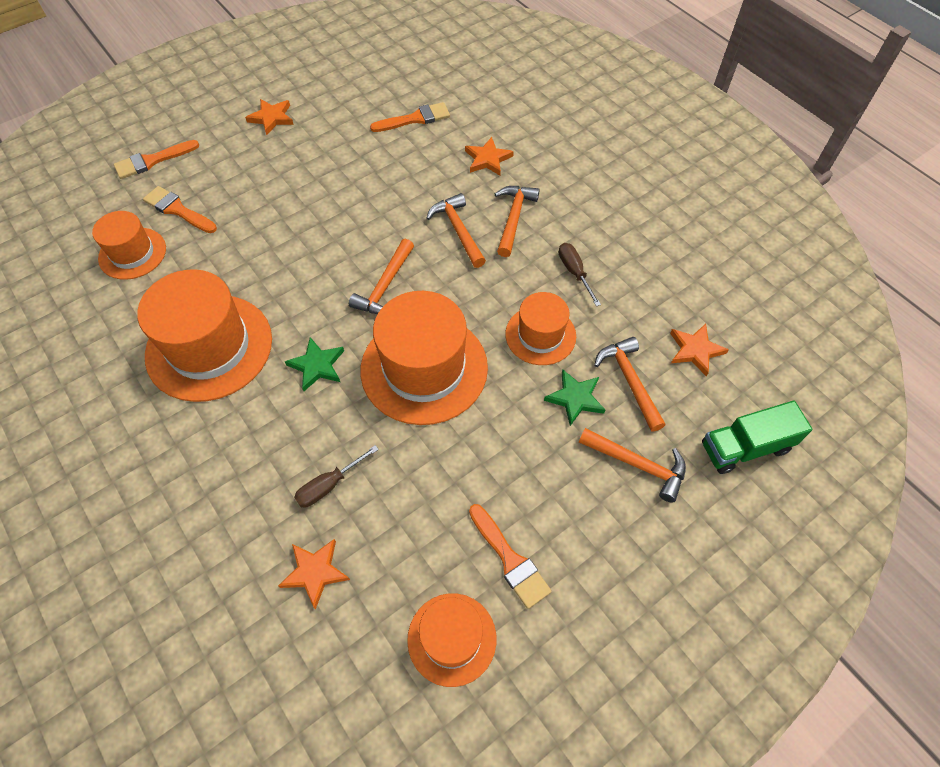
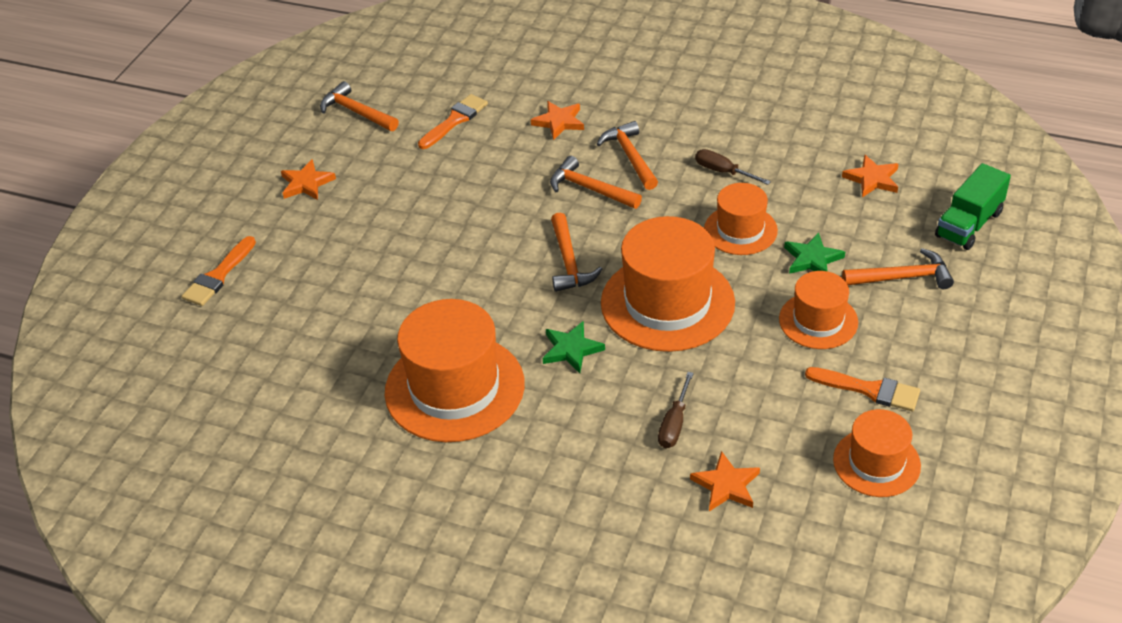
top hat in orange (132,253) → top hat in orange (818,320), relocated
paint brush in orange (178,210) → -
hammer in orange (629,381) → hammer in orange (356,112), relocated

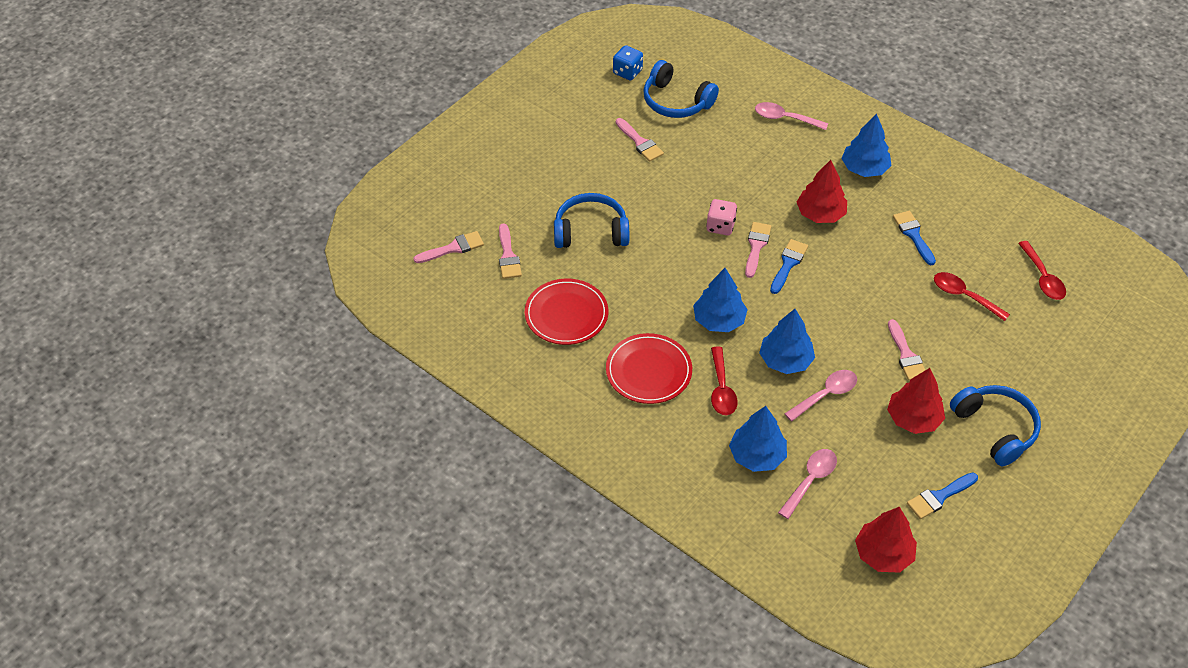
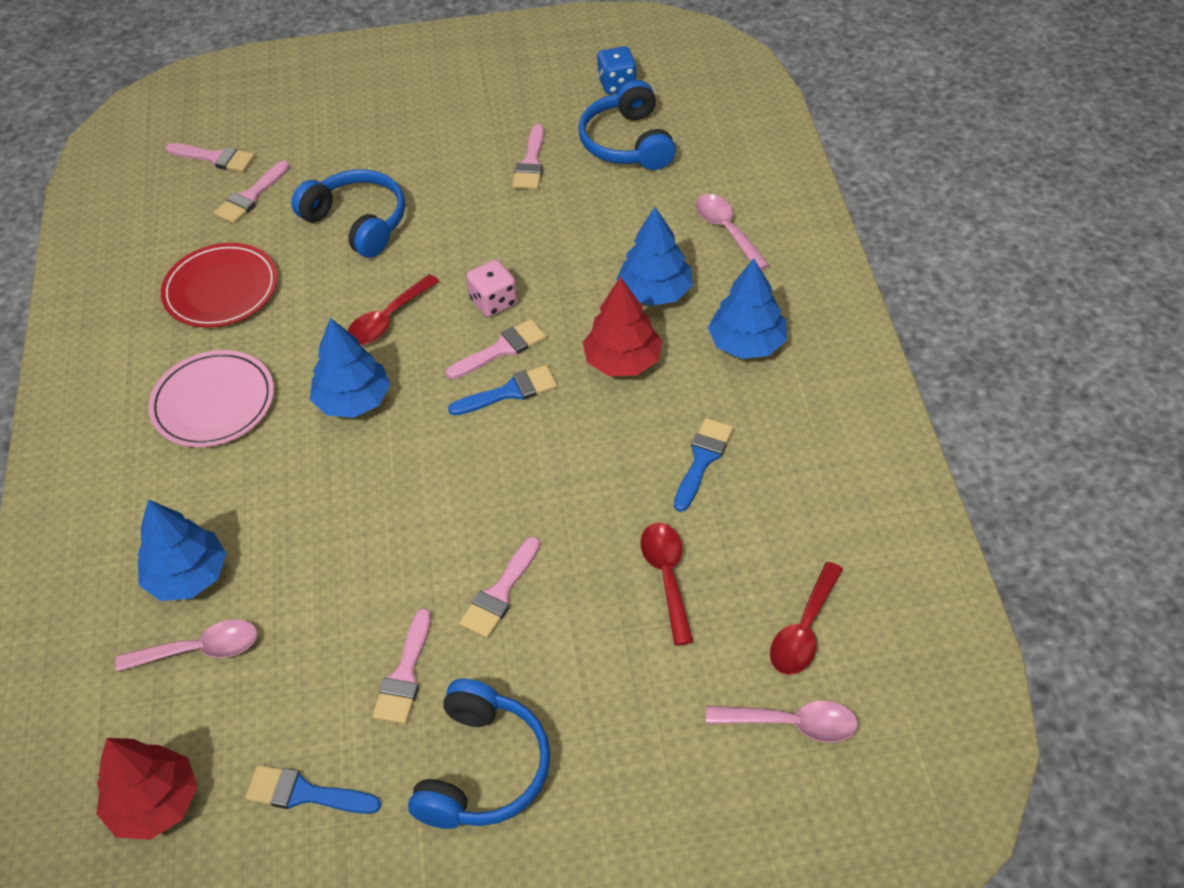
flat dish in crimson (648,371) → flat dish in rose-pink (213,402)
tablespoon in crimson (721,389) → tablespoon in crimson (388,319), relocated
toy tree in royal blue (785,360) → toy tree in royal blue (655,292), relocated
tablespoon in rose-pink (825,394) → tablespoon in rose-pink (792,724), relocated
toy tree in crimson (913,418) → paint brush in rose-pink (405,675)

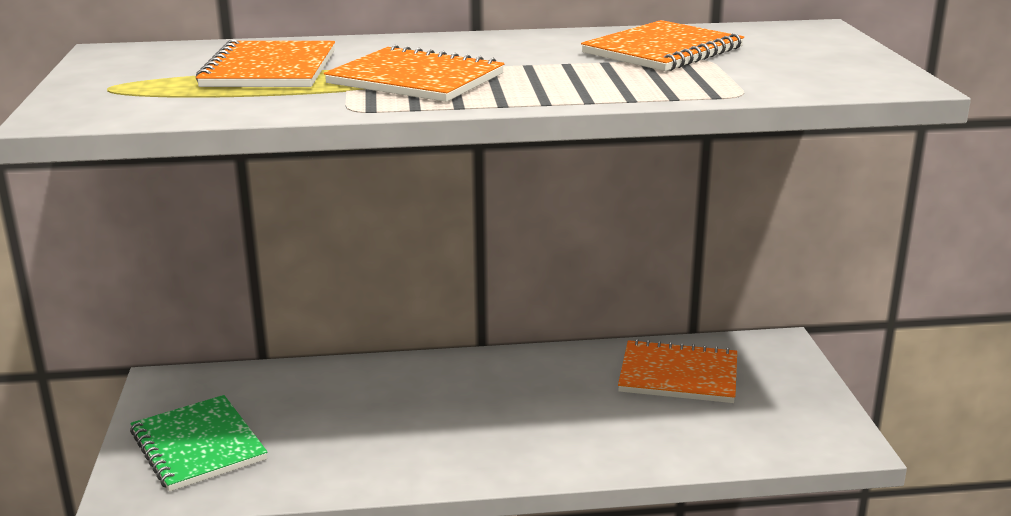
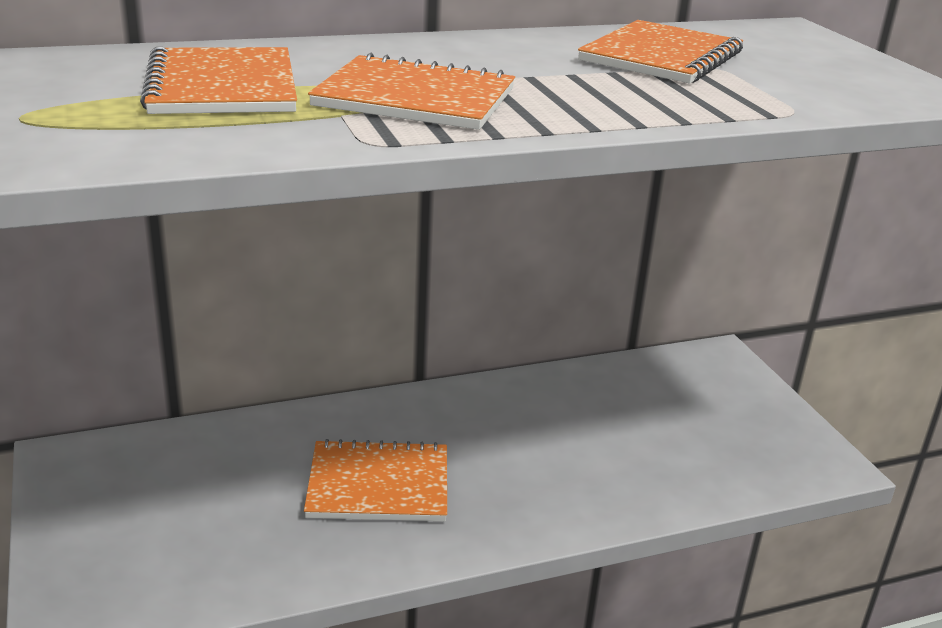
notepad in leaf-green (198,445) → -
notepad in orange (678,375) → notepad in orange (378,485), relocated

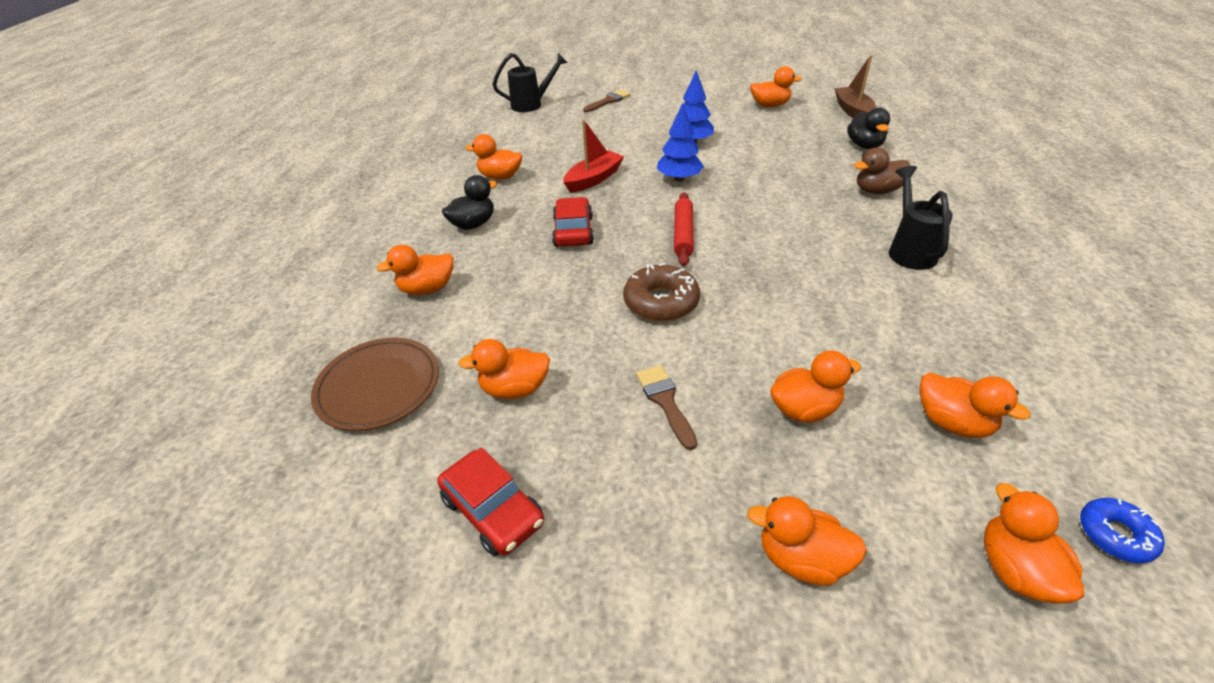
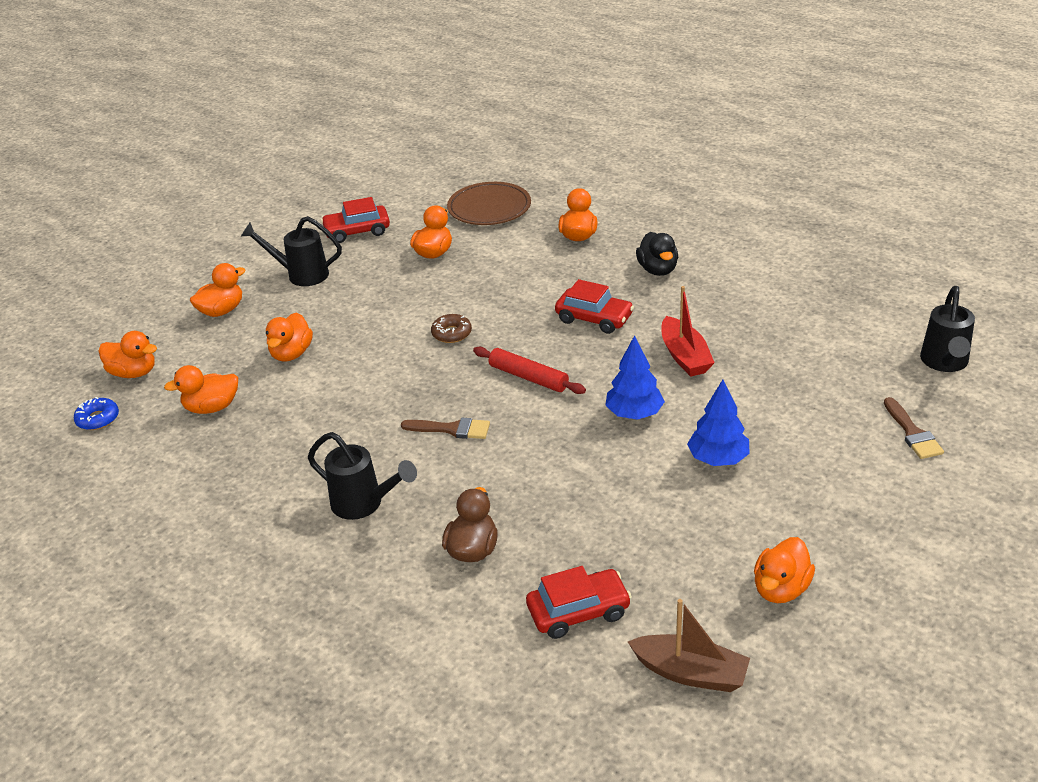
duck in orange (500,176) → -
doughnut in dark brown (661,302) → doughnut in dark brown (451,333), x0.61
paint brush in dark brown (665,401) → paint brush in dark brown (452,429), relocated
duck in black (864,145) → car in crimson (578,611)
- → watering can in black (300,275)

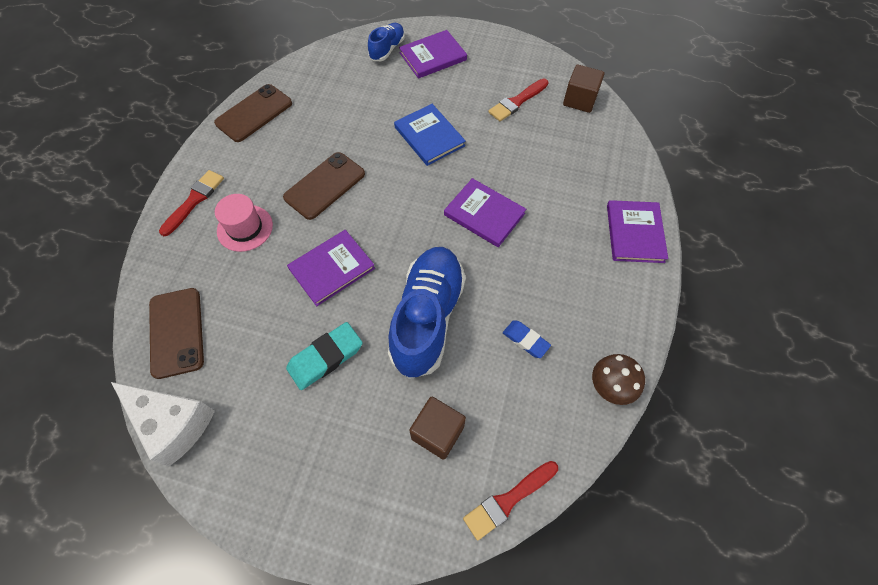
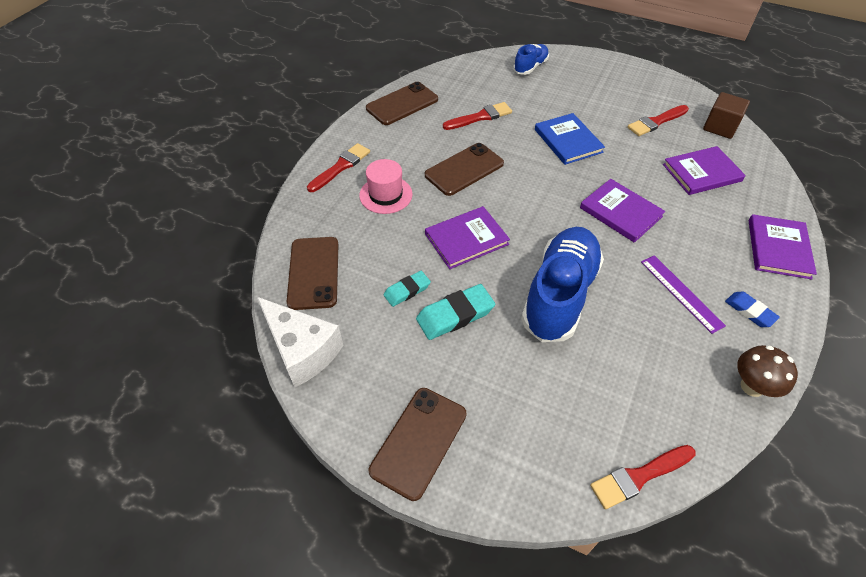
hardback in violet (433,56) → hardback in violet (702,173), relocated
solid cube in dark brown (437,432) → -
pencil eraser in royal blue (525,340) → pencil eraser in royal blue (750,311), relocated
- → phone in dark brown (419,442)
- → pencil eraser in turquoise (407,290)
- → paint brush in crimson (480,117)
- → straightedge in violet (681,293)

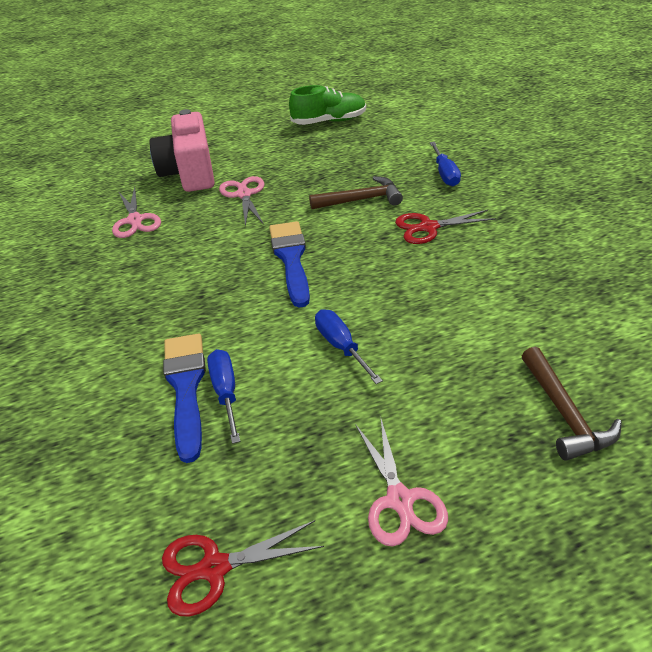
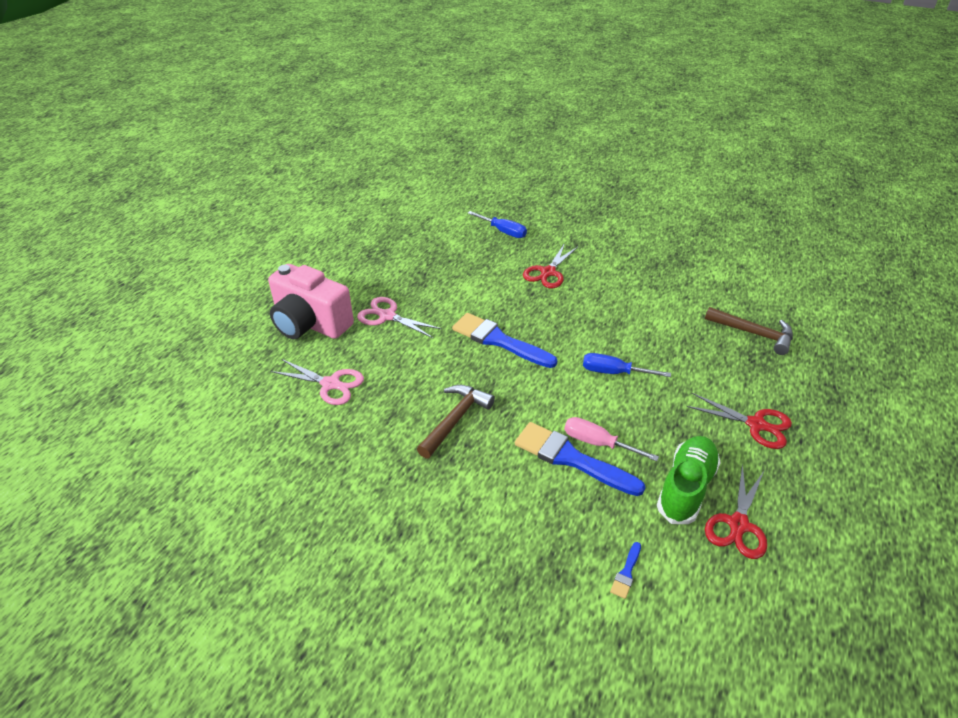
screwdriver in royal blue (226,392) → screwdriver in rose-pink (597,443)
shoe in leaf-green (329,121) → shoe in leaf-green (685,488), relocated
hammer in dark brown (361,200) → hammer in dark brown (455,420), relocated
scissors in rose-pink (400,500) → scissors in crimson (756,424)
- → paint brush in royal blue (626,573)

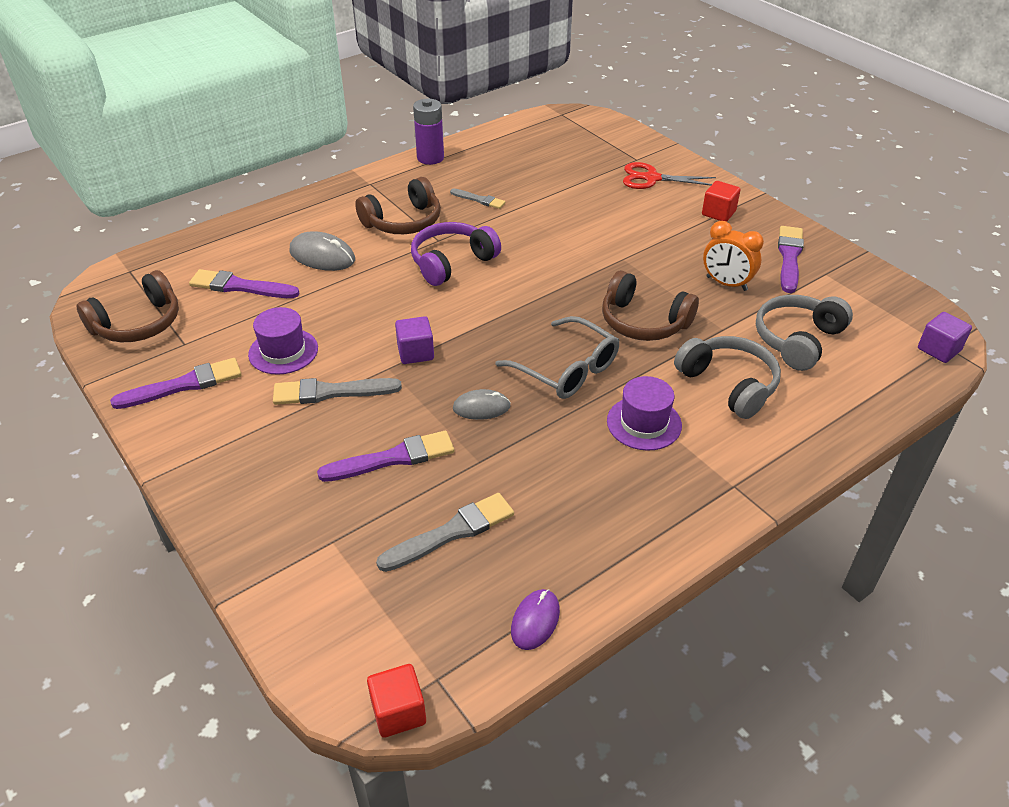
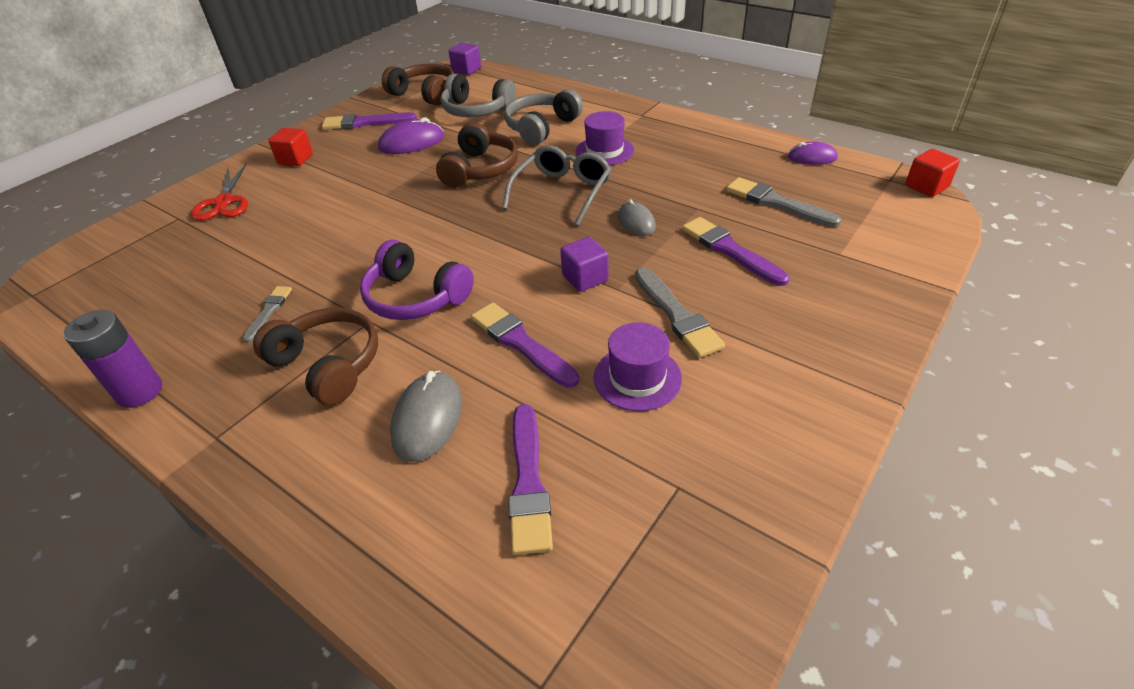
headphones in dark brown (138,324) → headphones in dark brown (425,94), relocated
paint brush in violet (184,385) → paint brush in violet (521,343), relocated
alarm clock in orange (726,284) → computer mouse in violet (411,142)

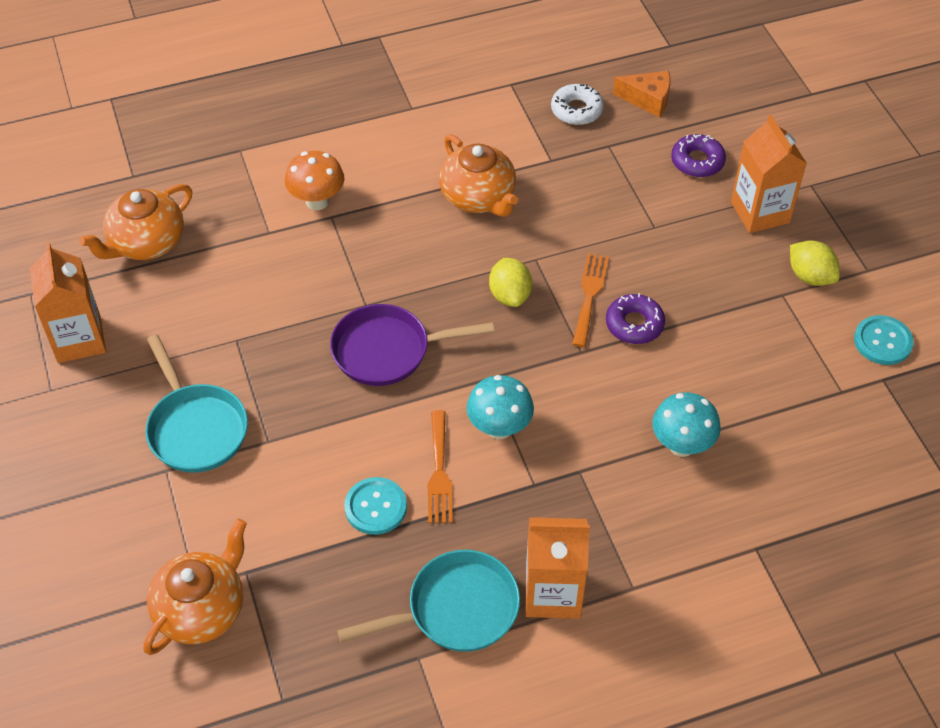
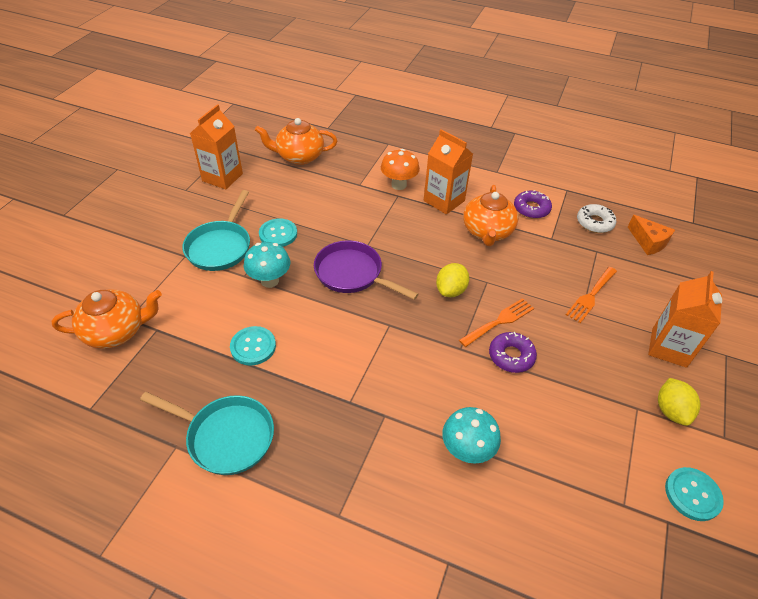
table fork in orange (439,472) → table fork in orange (591,296), relocated
fungus in turquoise (499,428) → fungus in turquoise (270,281), relocated
juice carton in orange (553,593) → juice carton in orange (444,201), relocated
doughnut in violet (697,161) → doughnut in violet (531,209), relocated
- → shirt button in turquoise (278,234)

